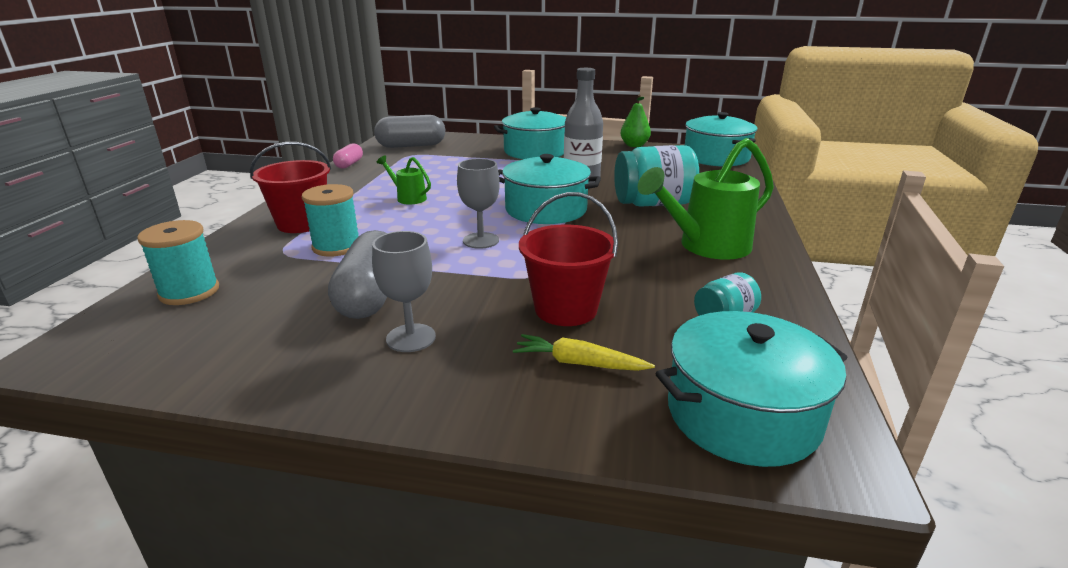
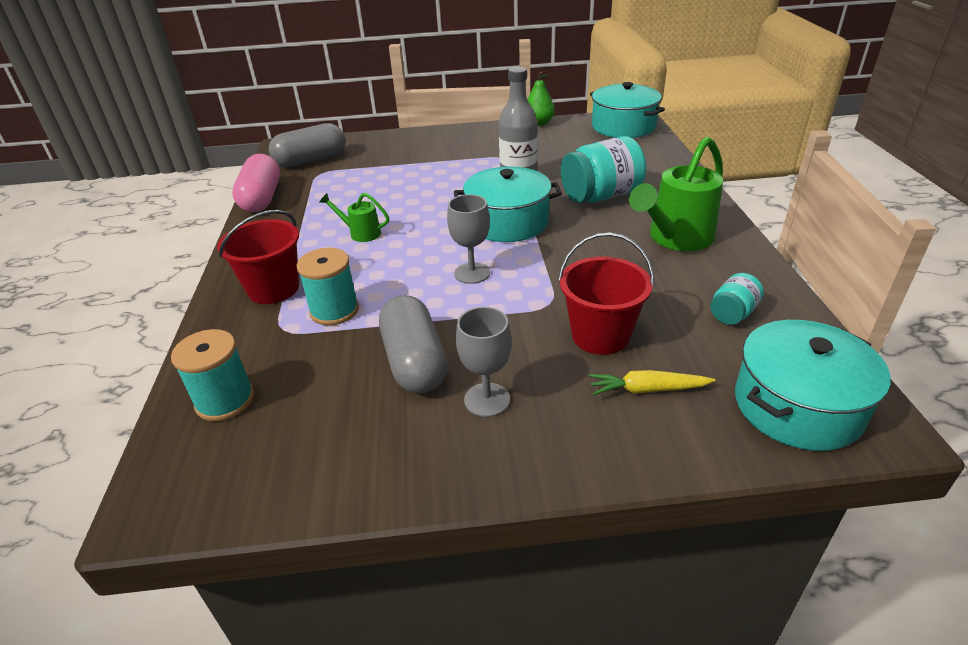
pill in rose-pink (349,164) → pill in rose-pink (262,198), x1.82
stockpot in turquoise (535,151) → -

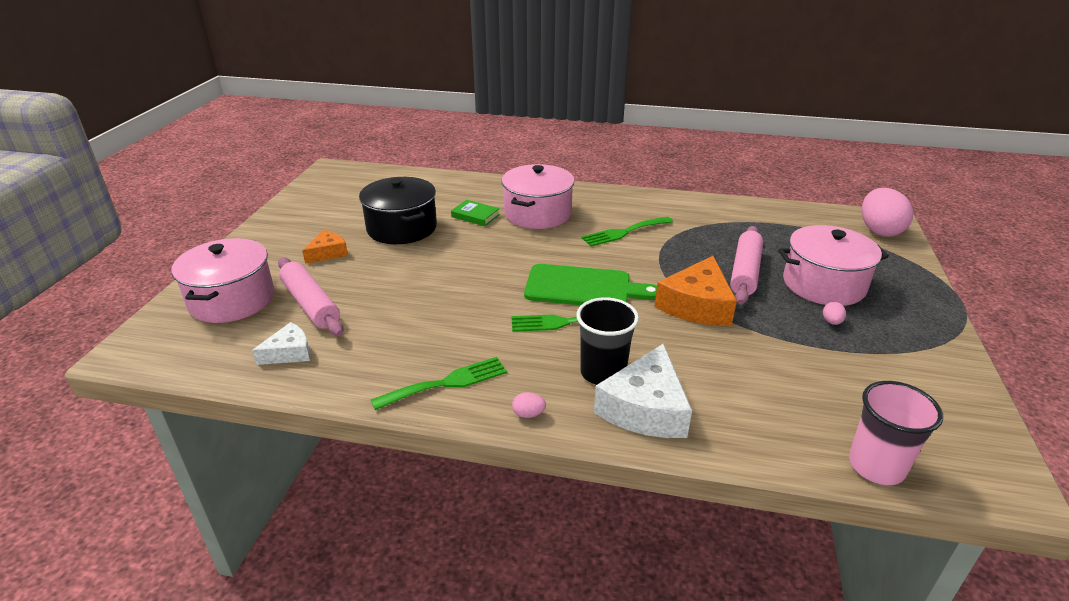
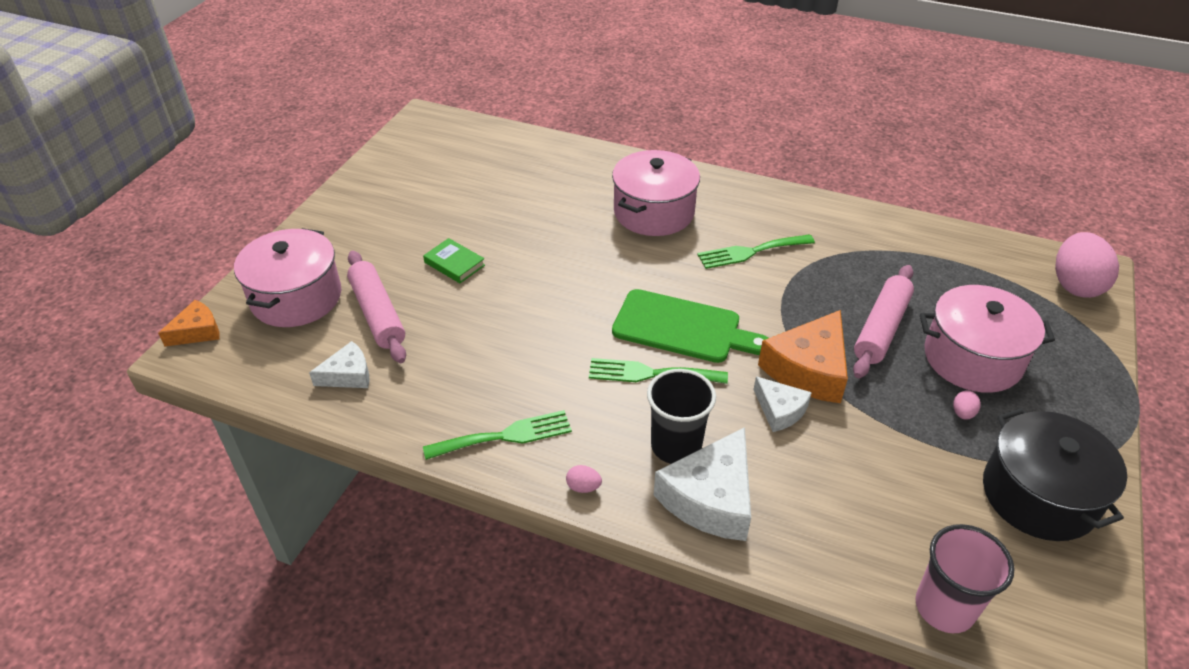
piece of cheese in orange (328,253) → piece of cheese in orange (197,331), relocated
stockpot in black (402,228) → stockpot in black (1039,495), relocated
hardback in leaf-green (475,216) → hardback in leaf-green (454,264), relocated
- → piece of cheese in white (780,410)

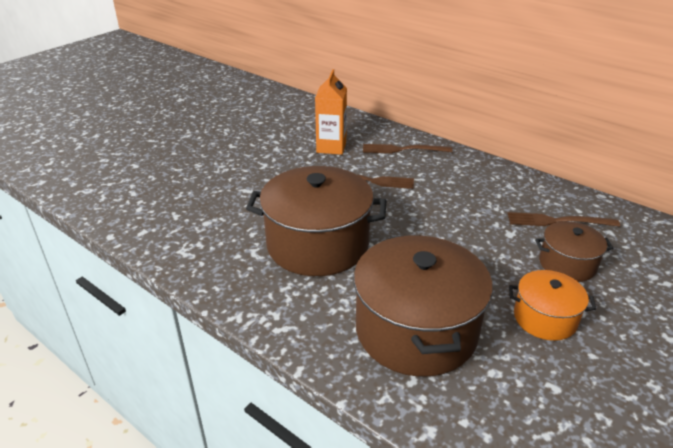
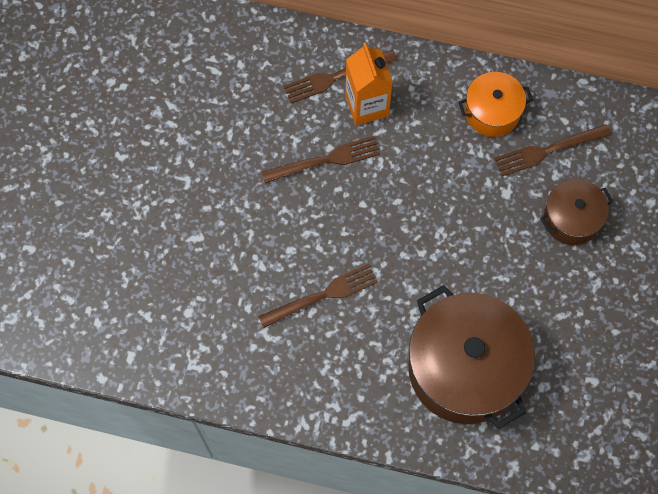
stockpot in dark brown (317,244) → table fork in dark brown (323,295)
juice carton in orange (331,147) → juice carton in orange (367,105), relocated
stockpot in orange (545,318) → stockpot in orange (492,112), relocated

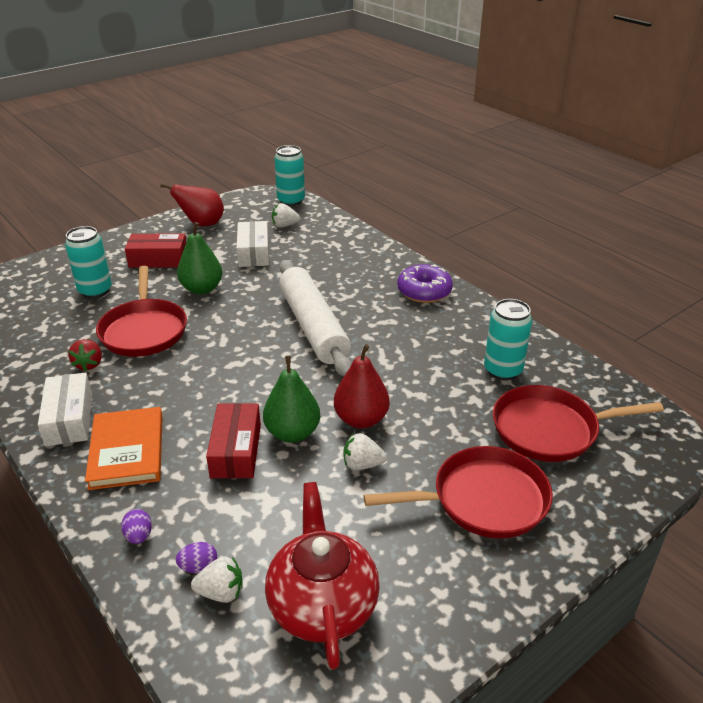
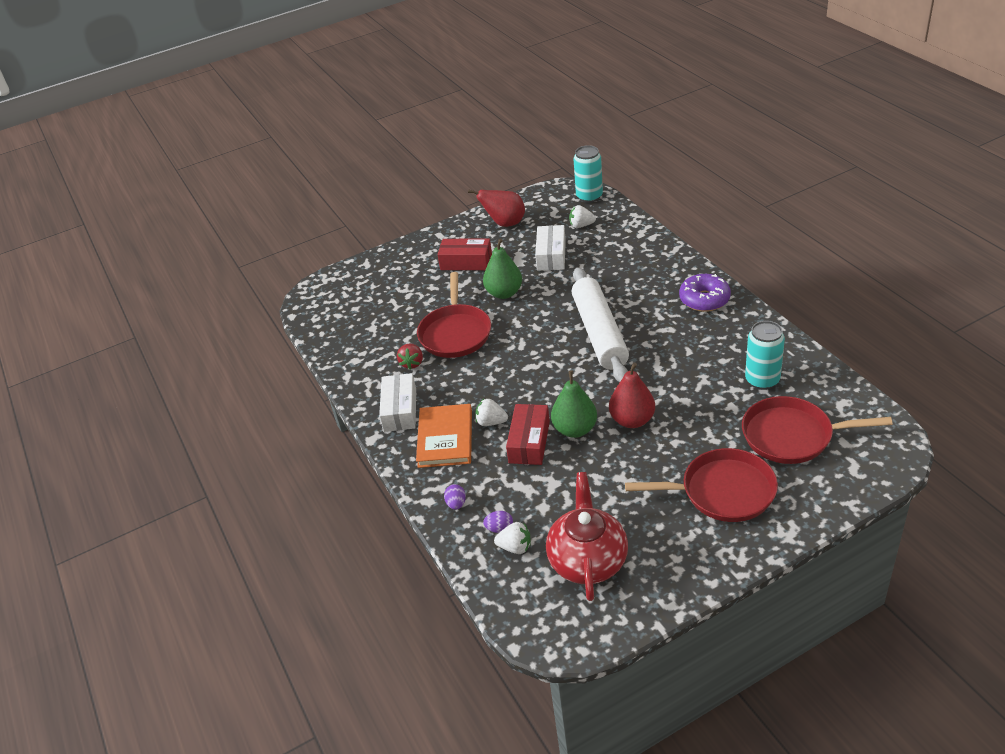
tin in turquoise (95,291) → -
strawberry in white (362,464) → strawberry in white (491,422), relocated

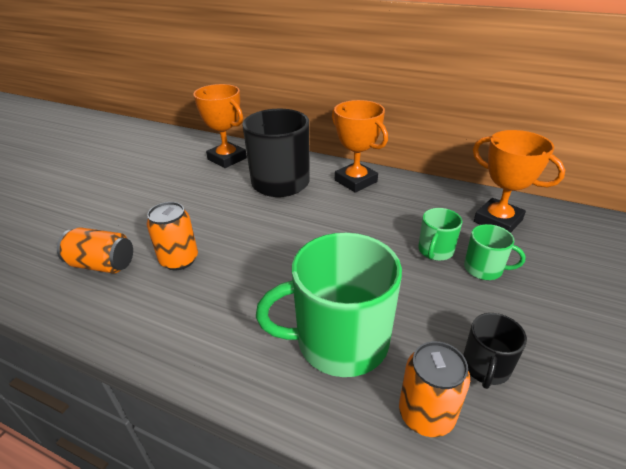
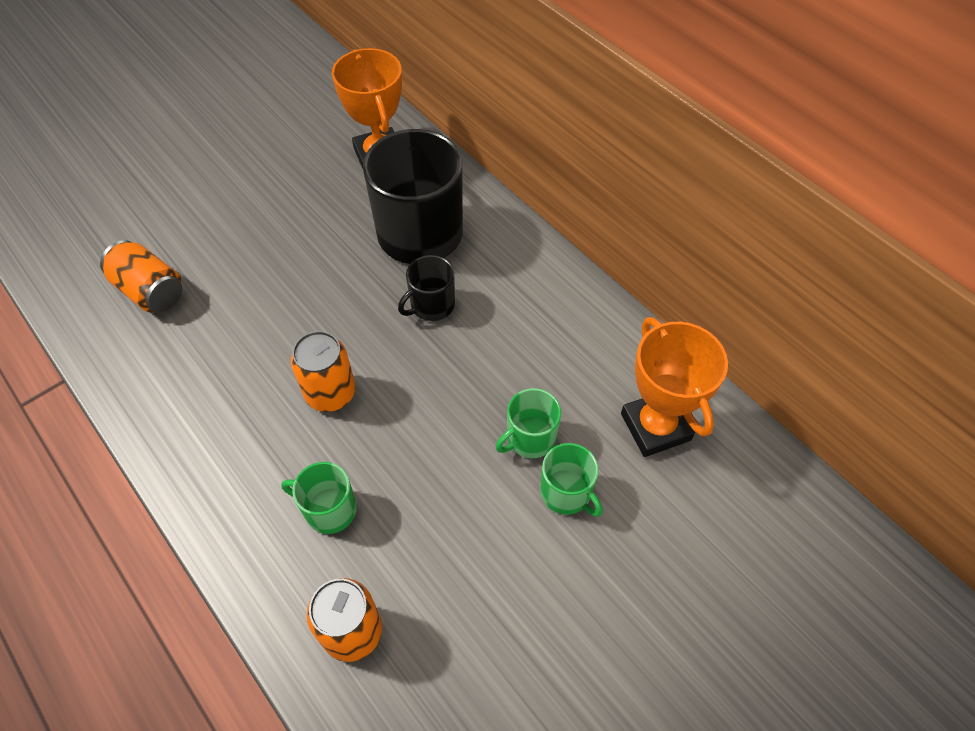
tin in orange (179,260) → tin in orange (330,393), relocated
tea mug in leaf-green (339,341) → tea mug in leaf-green (329,509), x0.48
award cup in orange (355,181) → -
tea mug in black (485,367) → tea mug in black (431,305), relocated

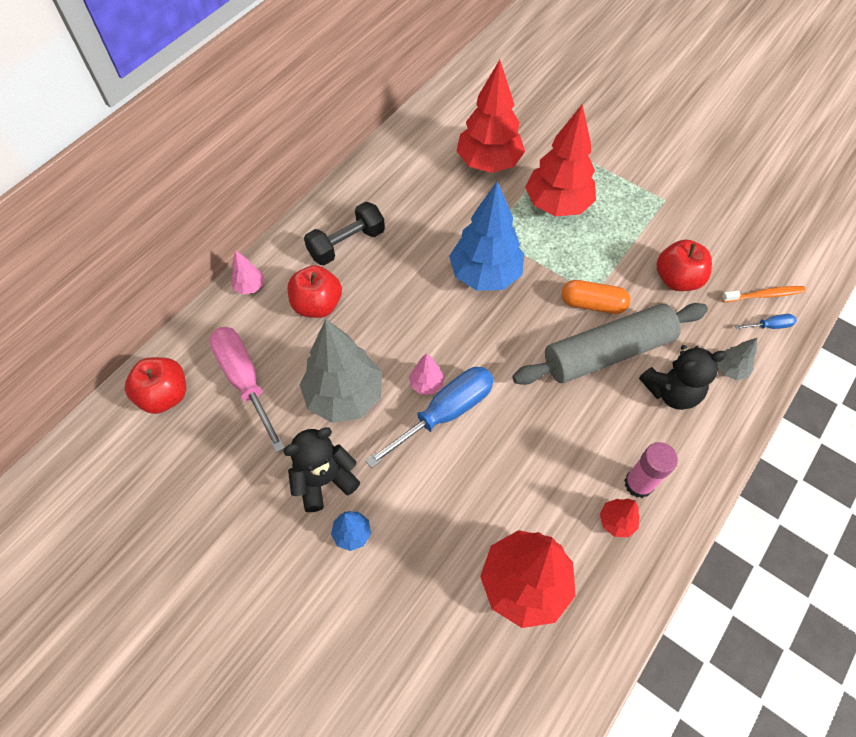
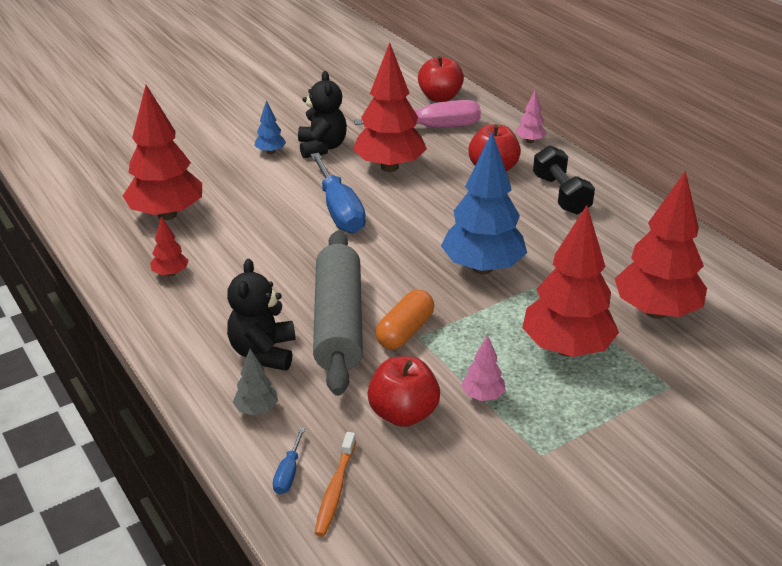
toy tree in gray (344,396) → toy tree in crimson (389,167)
toy tree in rose-pink (426,384) → toy tree in rose-pink (482,396), relocated
glue in rose-pink (638,484) → -

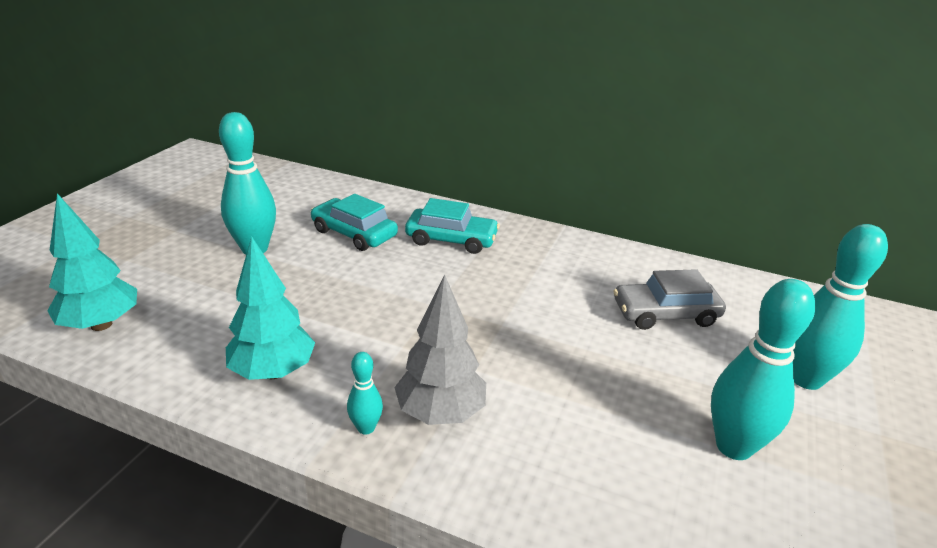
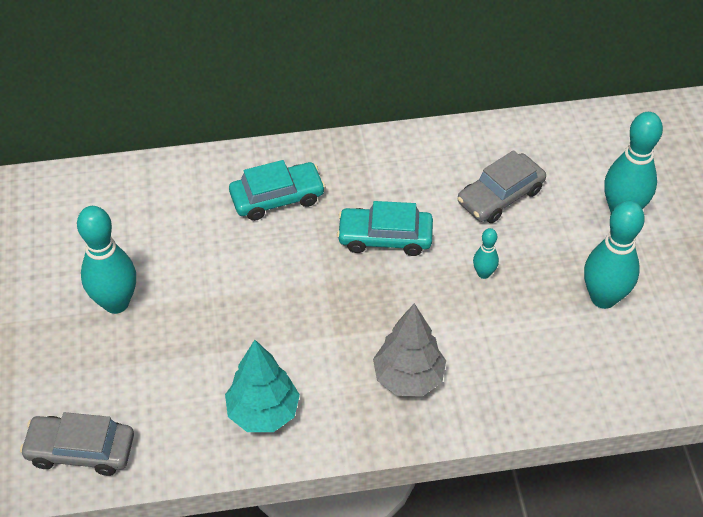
toy tree in turquoise (101,324) → car in gray (81,450)
car in turquoise (354,233) → car in turquoise (385,237), relocated
bowling pin in turquoise (366,428) → bowling pin in turquoise (483,273), relocated

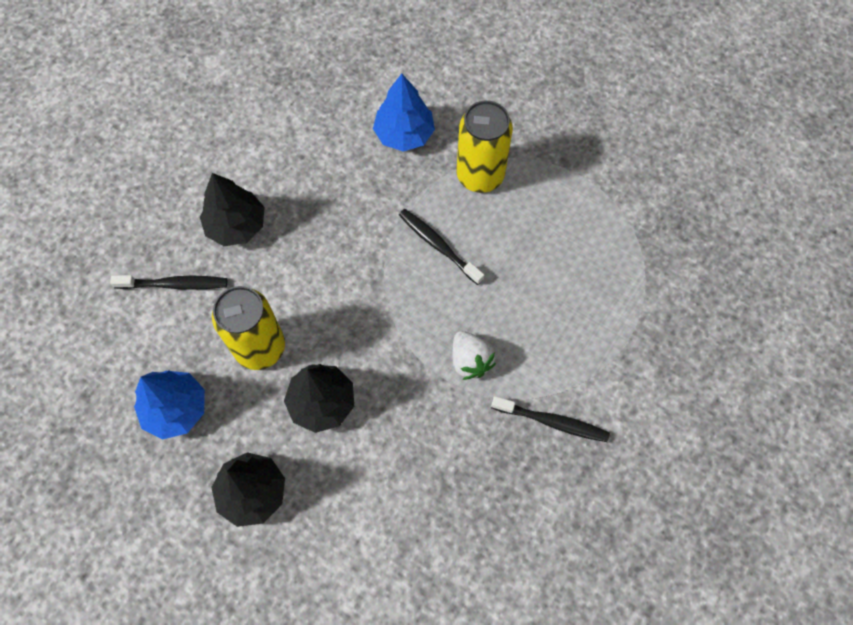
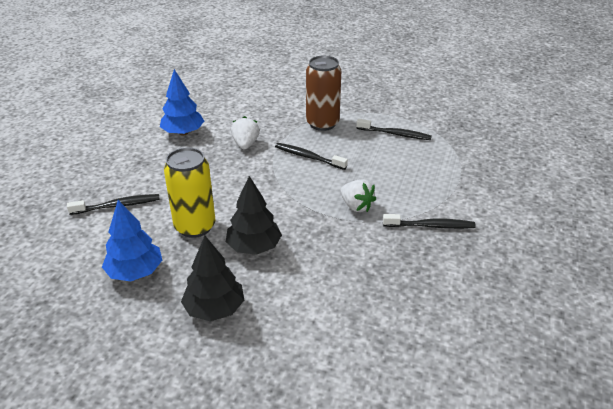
toy tree in black (236,225) → -
toy tree in royal blue (404,134) → toy tree in royal blue (183,133), relocated
tin in golden (480,175) → tin in dark brown (322,123)
- → strawberry in white (245,144)
- → toothbrush in black (395,134)

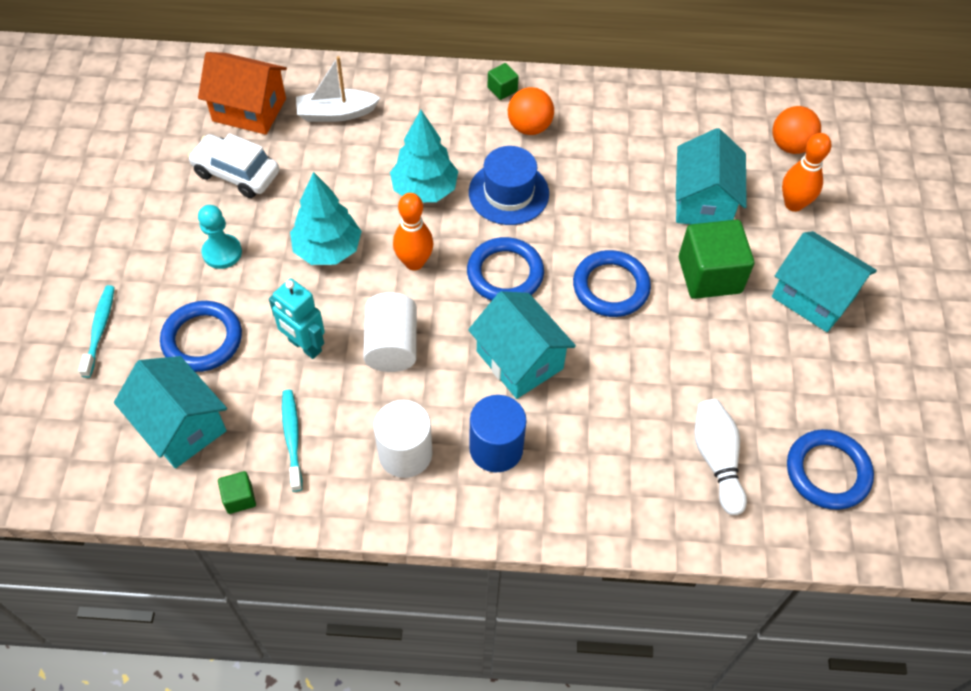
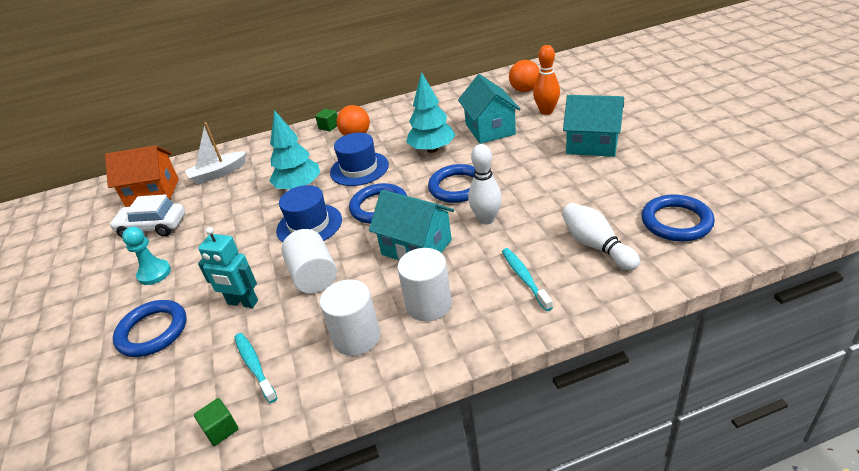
toothbrush in turquoise (100,329) → toothbrush in turquoise (524,278), relocated
toy house in turquoise (181,426) → -
toy tree in turquoise (327,249) → toy tree in turquoise (432,149), relocated
bowling pin in orange (414,262) → top hat in royal blue (309,225)
solid cylinder in royal blue (496,448) → solid cylinder in white (428,304)
solid cube in leaf-green (709,275) → -
- → bowling pin in white (486,219)

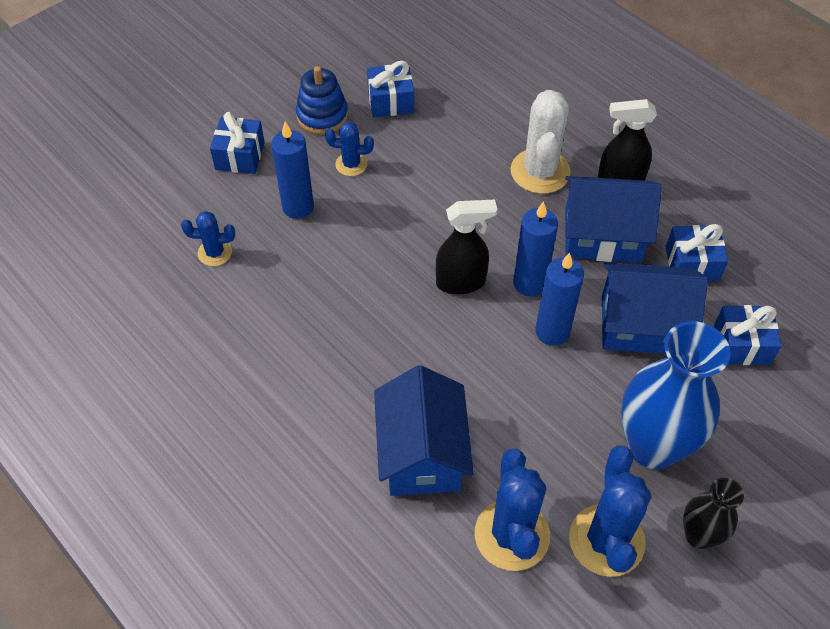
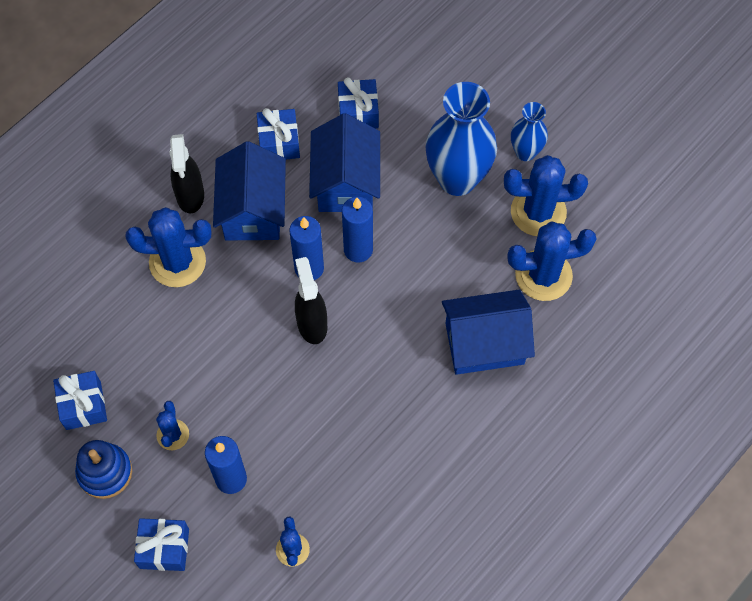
saguaro cactus in white (540,171) → saguaro cactus in royal blue (177,262)
flower vase in black (699,535) → flower vase in royal blue (525,152)

